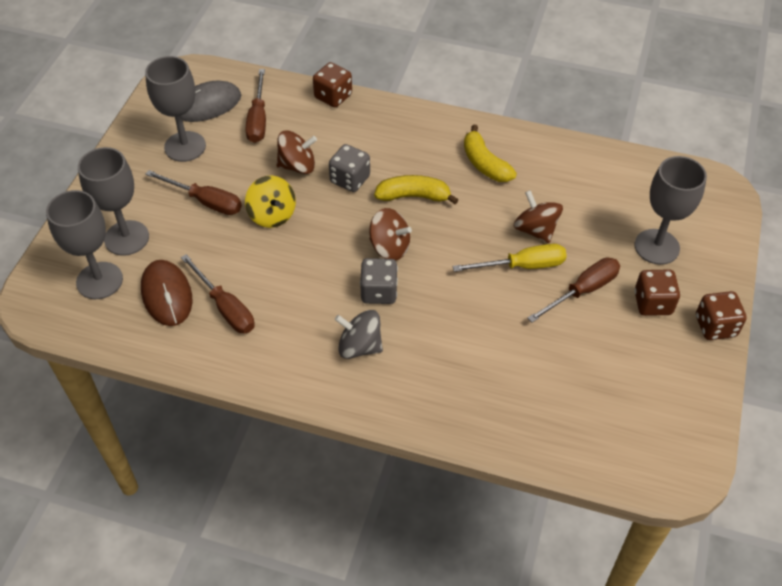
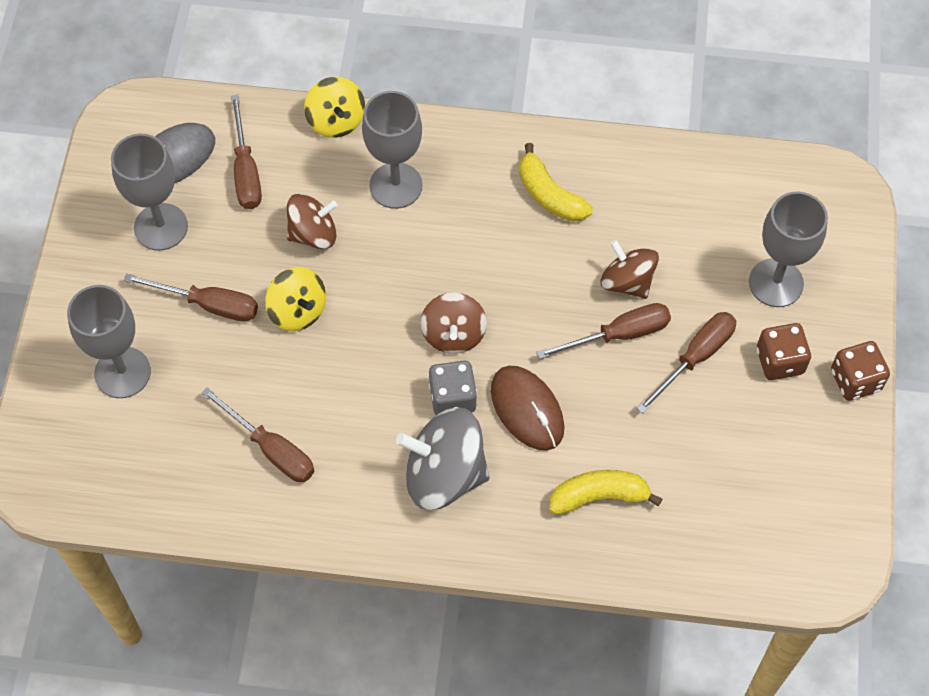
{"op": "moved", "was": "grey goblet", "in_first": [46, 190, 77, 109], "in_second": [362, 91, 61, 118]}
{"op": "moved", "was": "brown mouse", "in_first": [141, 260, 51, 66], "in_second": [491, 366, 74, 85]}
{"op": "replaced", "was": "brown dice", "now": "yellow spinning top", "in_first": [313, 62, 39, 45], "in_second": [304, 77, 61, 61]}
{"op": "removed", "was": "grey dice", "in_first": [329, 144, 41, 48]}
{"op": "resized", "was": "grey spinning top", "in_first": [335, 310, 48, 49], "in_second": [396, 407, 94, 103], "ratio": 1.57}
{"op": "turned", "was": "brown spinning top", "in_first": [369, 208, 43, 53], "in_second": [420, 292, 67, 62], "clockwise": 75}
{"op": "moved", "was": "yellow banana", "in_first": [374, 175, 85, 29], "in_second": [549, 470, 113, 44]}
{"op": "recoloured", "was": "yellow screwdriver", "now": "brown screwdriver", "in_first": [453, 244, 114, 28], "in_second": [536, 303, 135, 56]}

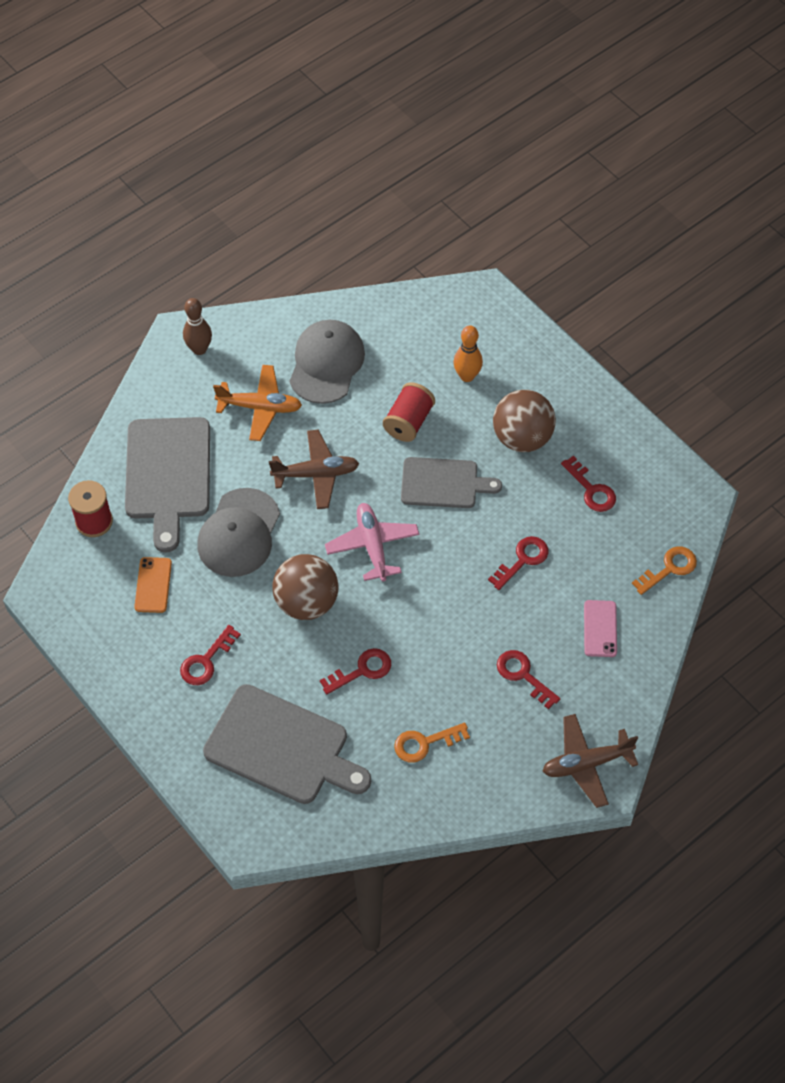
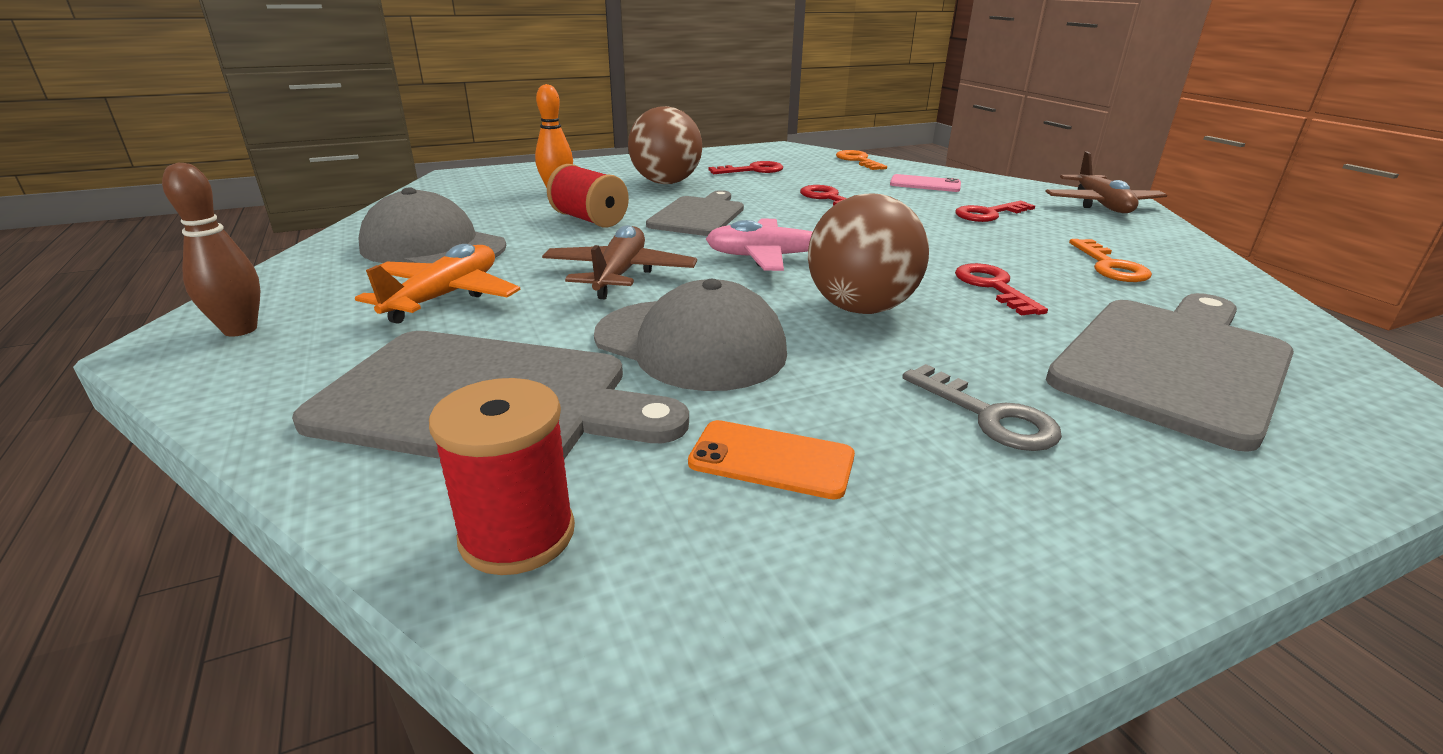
{"op": "recoloured", "was": "red key", "now": "grey key", "in_first": [180, 625, 61, 60], "in_second": [902, 364, 160, 87]}

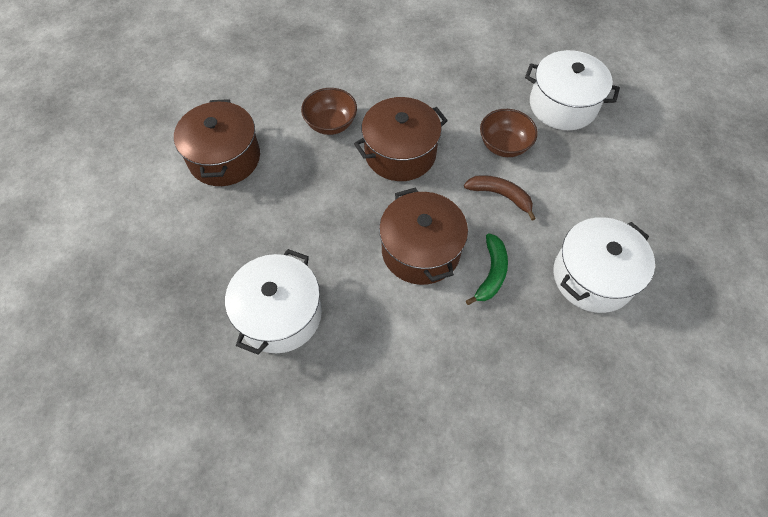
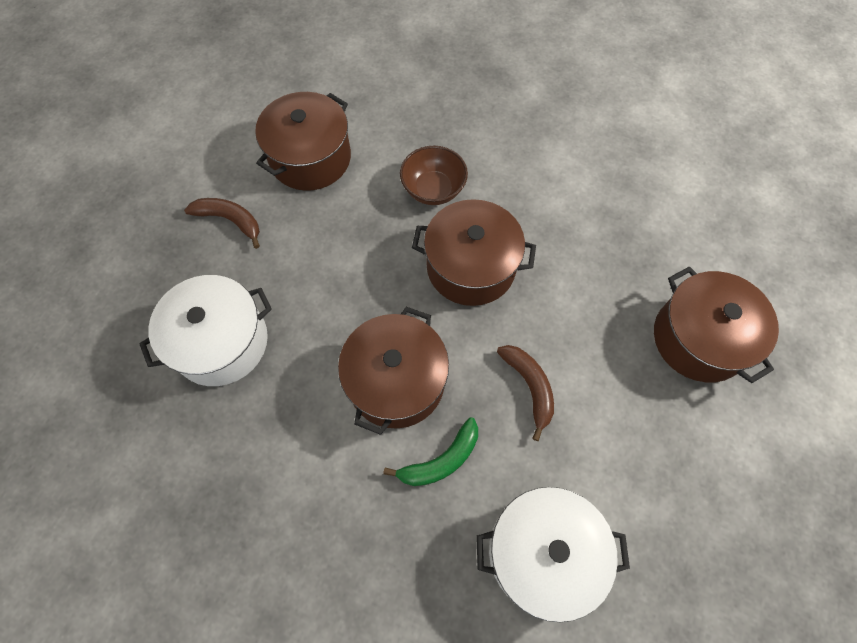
{"op": "removed", "was": "brown bowl", "in_first": [480, 109, 58, 48]}
{"op": "recoloured", "was": "white pot", "now": "brown pot", "in_first": [525, 50, 95, 80], "in_second": [654, 267, 125, 116]}
{"op": "added", "now": "brown banana", "in_second": [184, 198, 76, 51]}

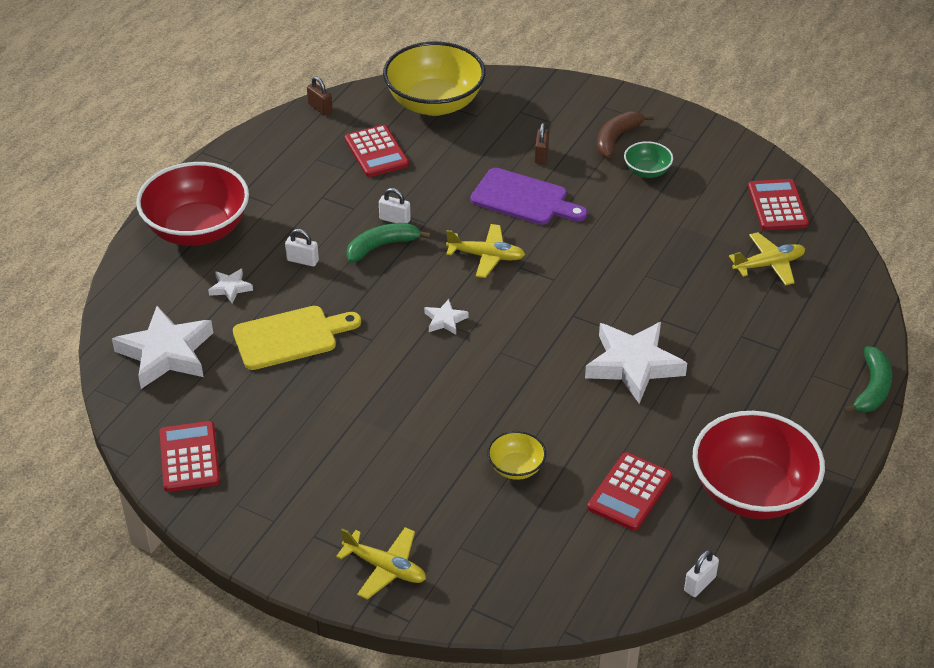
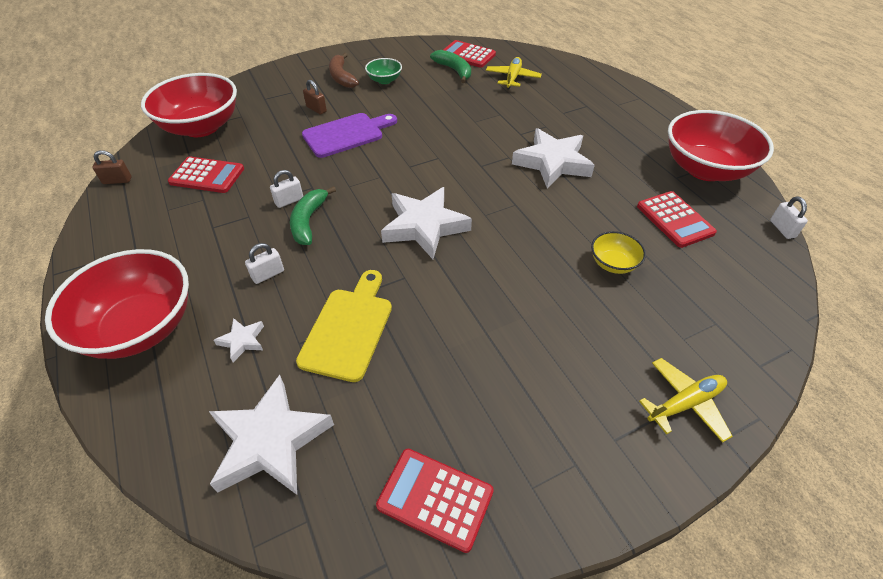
{"op": "recoloured", "was": "yellow bowl", "now": "red bowl", "in_first": [383, 42, 103, 74], "in_second": [141, 73, 96, 64]}
{"op": "resized", "was": "white star", "in_first": [424, 299, 44, 36], "in_second": [381, 187, 91, 72], "ratio": 2.19}
{"op": "removed", "was": "yellow plane", "in_first": [446, 224, 79, 54]}
{"op": "moved", "was": "green banana", "in_first": [843, 346, 49, 68], "in_second": [430, 50, 41, 33]}

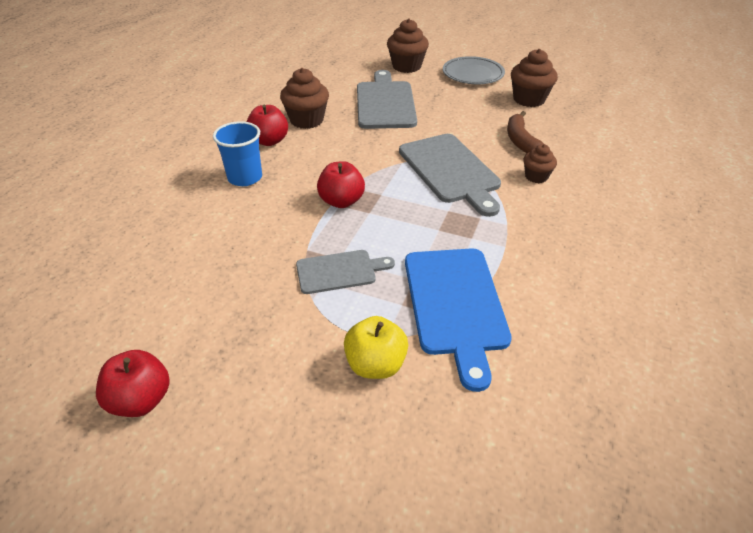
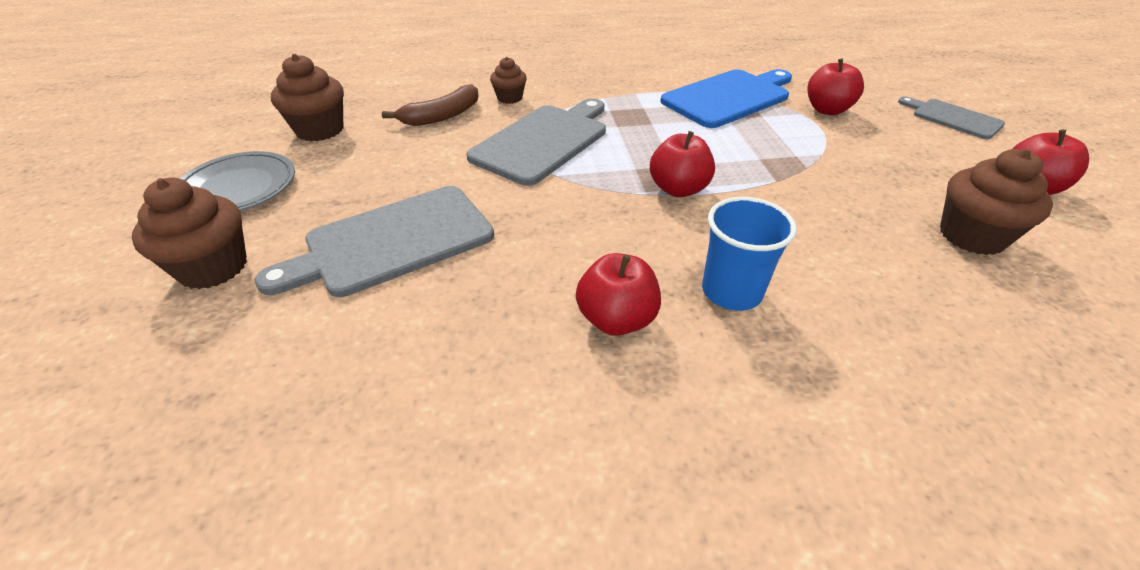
{"op": "moved", "was": "brown cupcake", "in_first": [280, 68, 49, 61], "in_second": [940, 149, 113, 106]}
{"op": "moved", "was": "grey cutting board", "in_first": [296, 250, 99, 44], "in_second": [898, 97, 107, 42]}
{"op": "recoloured", "was": "yellow apple", "now": "red apple", "in_first": [344, 316, 64, 63], "in_second": [807, 58, 57, 57]}

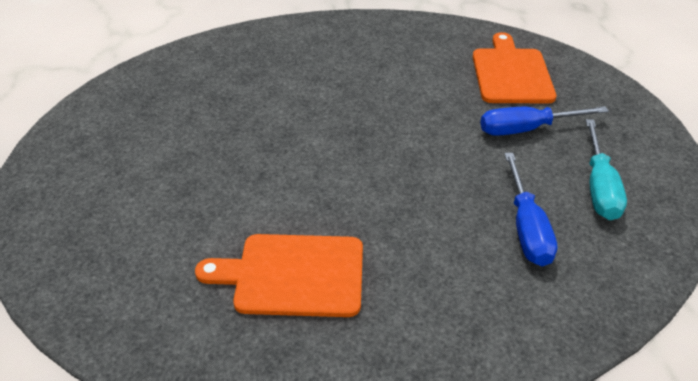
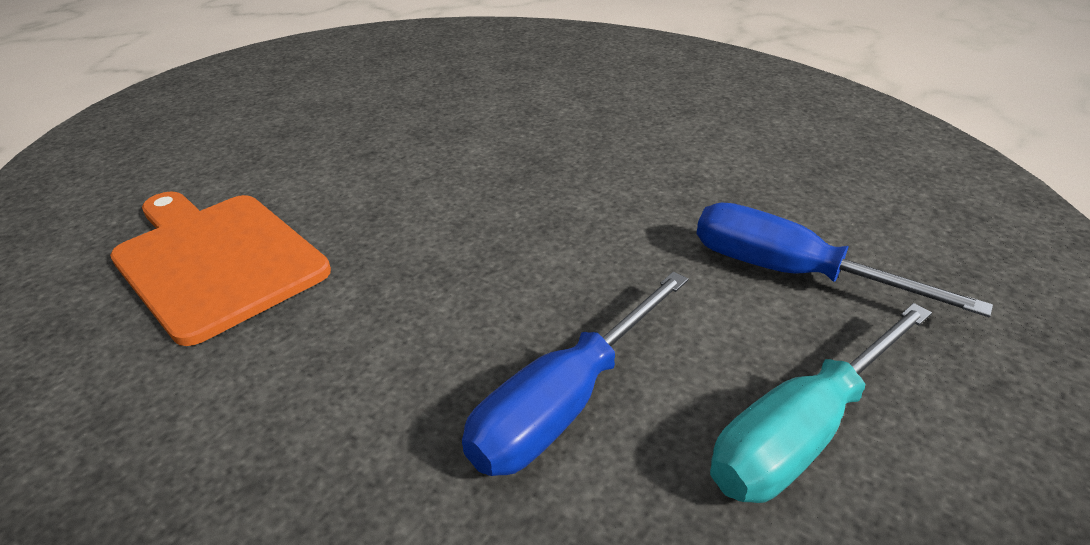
{"op": "removed", "was": "orange cutting board", "in_first": [473, 32, 83, 71]}

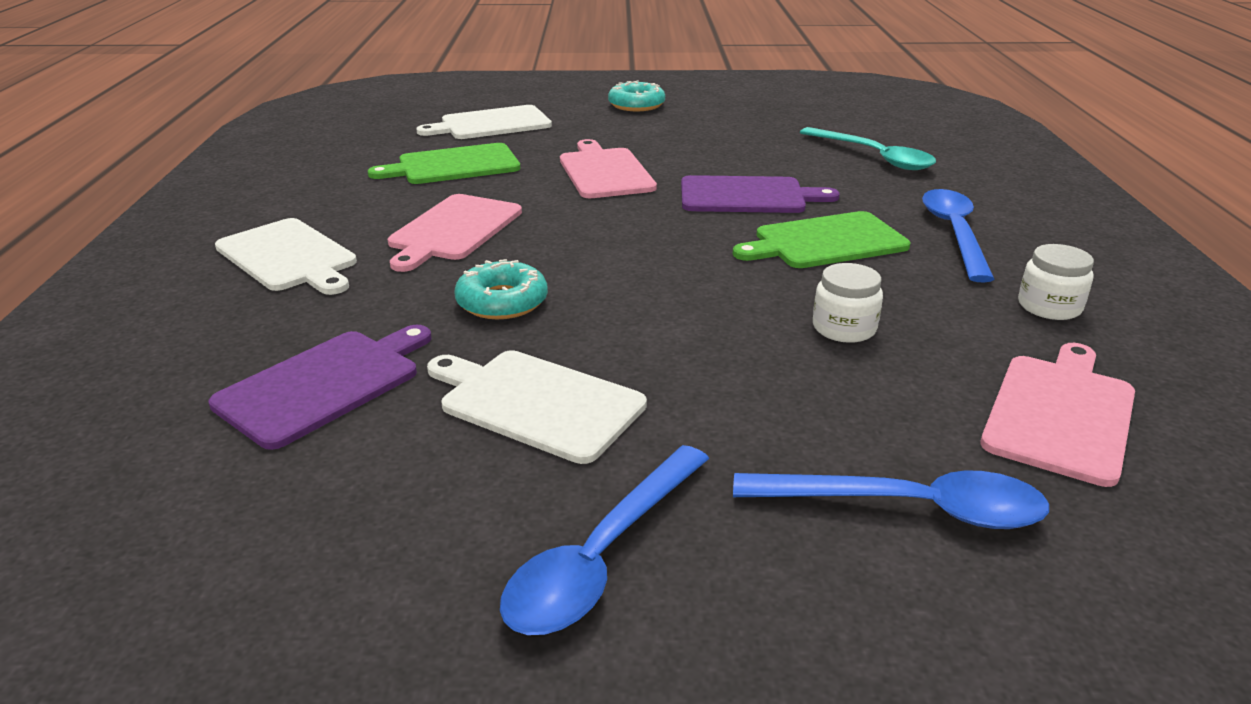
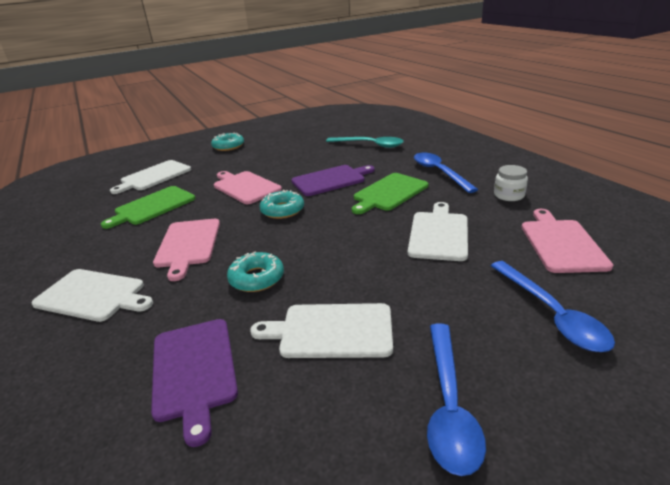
{"op": "turned", "was": "purple cutting board", "in_first": [208, 325, 224, 125], "in_second": [151, 319, 87, 128], "clockwise": 150}
{"op": "turned", "was": "blue spoon", "in_first": [733, 470, 316, 59], "in_second": [491, 261, 124, 91], "clockwise": 90}
{"op": "replaced", "was": "white jar", "now": "white cutting board", "in_first": [813, 263, 70, 80], "in_second": [408, 202, 60, 59]}
{"op": "added", "now": "turquoise donut", "in_second": [260, 190, 44, 29]}

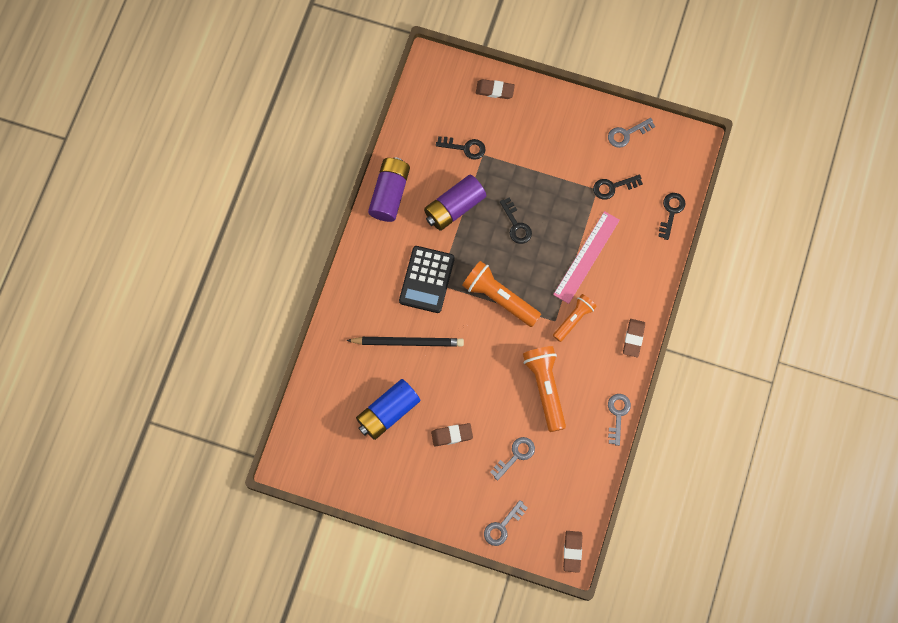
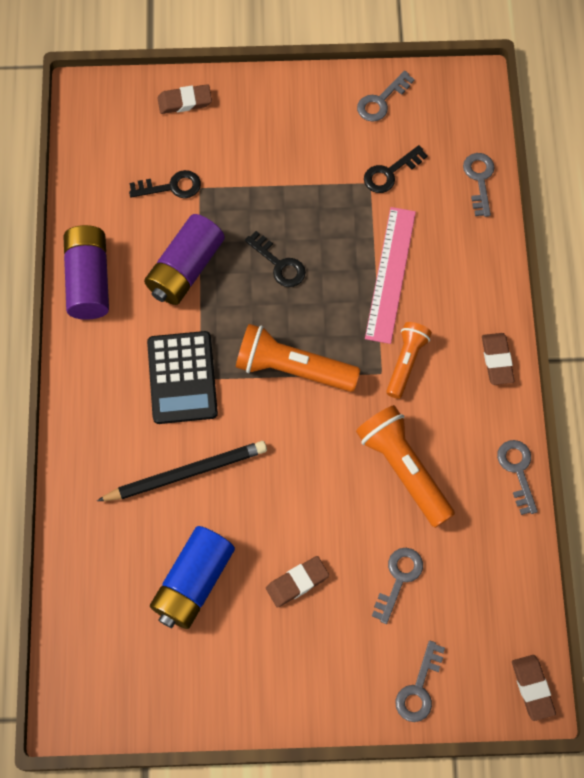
{"op": "recoloured", "was": "black key", "now": "grey key", "in_first": [658, 193, 27, 47], "in_second": [463, 153, 32, 64]}

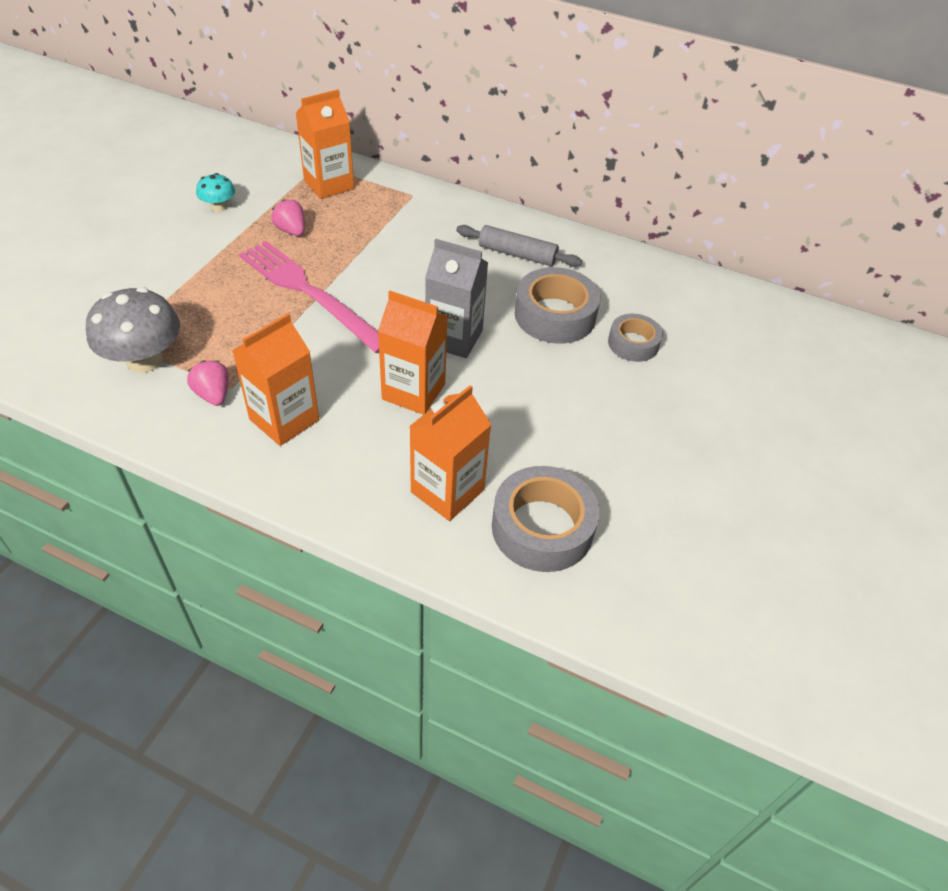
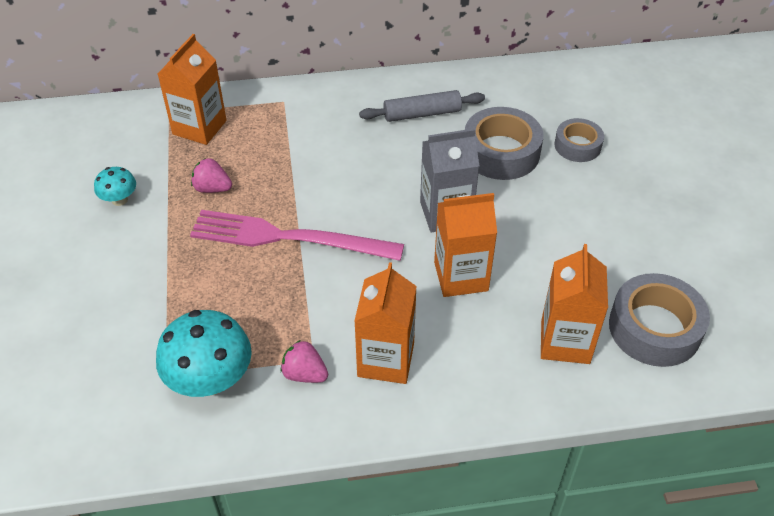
{"op": "recoloured", "was": "grey mushroom", "now": "turquoise mushroom", "in_first": [86, 287, 94, 86], "in_second": [156, 310, 96, 87]}

